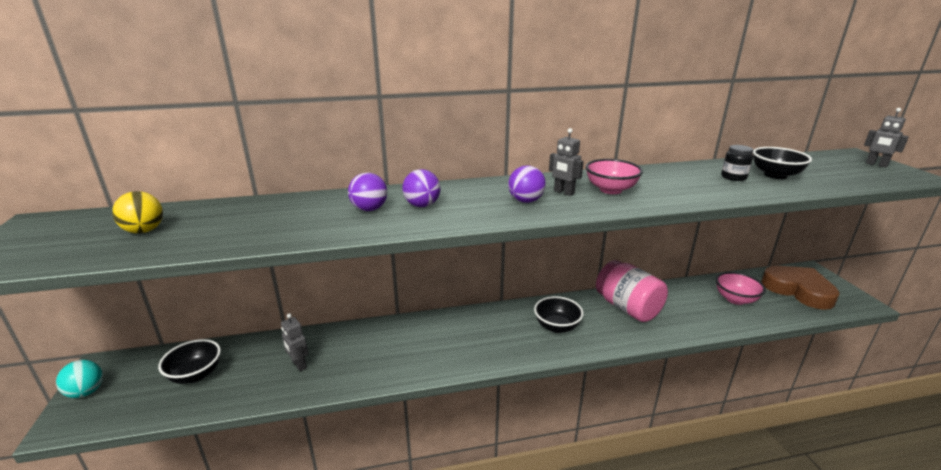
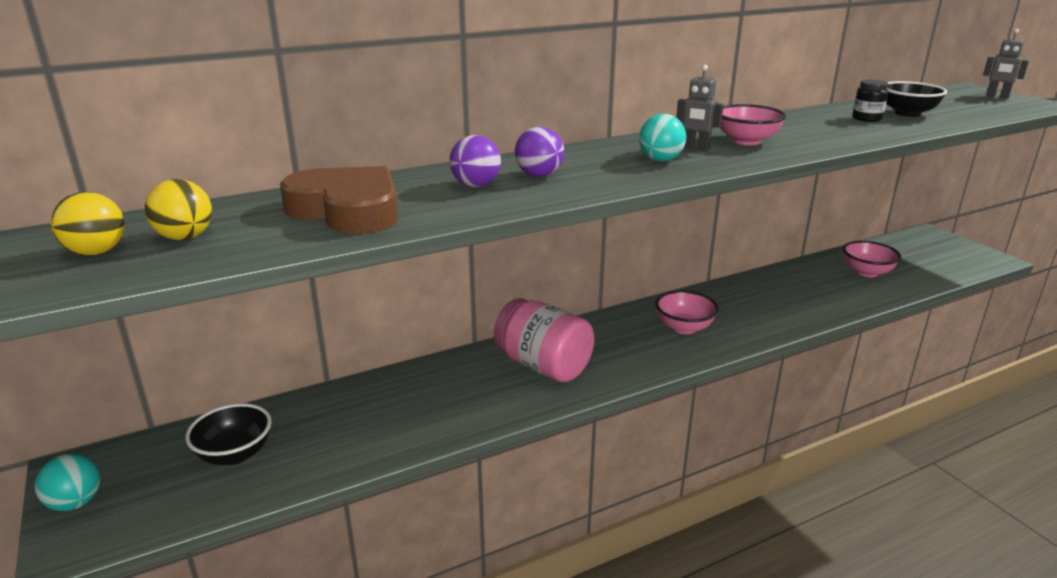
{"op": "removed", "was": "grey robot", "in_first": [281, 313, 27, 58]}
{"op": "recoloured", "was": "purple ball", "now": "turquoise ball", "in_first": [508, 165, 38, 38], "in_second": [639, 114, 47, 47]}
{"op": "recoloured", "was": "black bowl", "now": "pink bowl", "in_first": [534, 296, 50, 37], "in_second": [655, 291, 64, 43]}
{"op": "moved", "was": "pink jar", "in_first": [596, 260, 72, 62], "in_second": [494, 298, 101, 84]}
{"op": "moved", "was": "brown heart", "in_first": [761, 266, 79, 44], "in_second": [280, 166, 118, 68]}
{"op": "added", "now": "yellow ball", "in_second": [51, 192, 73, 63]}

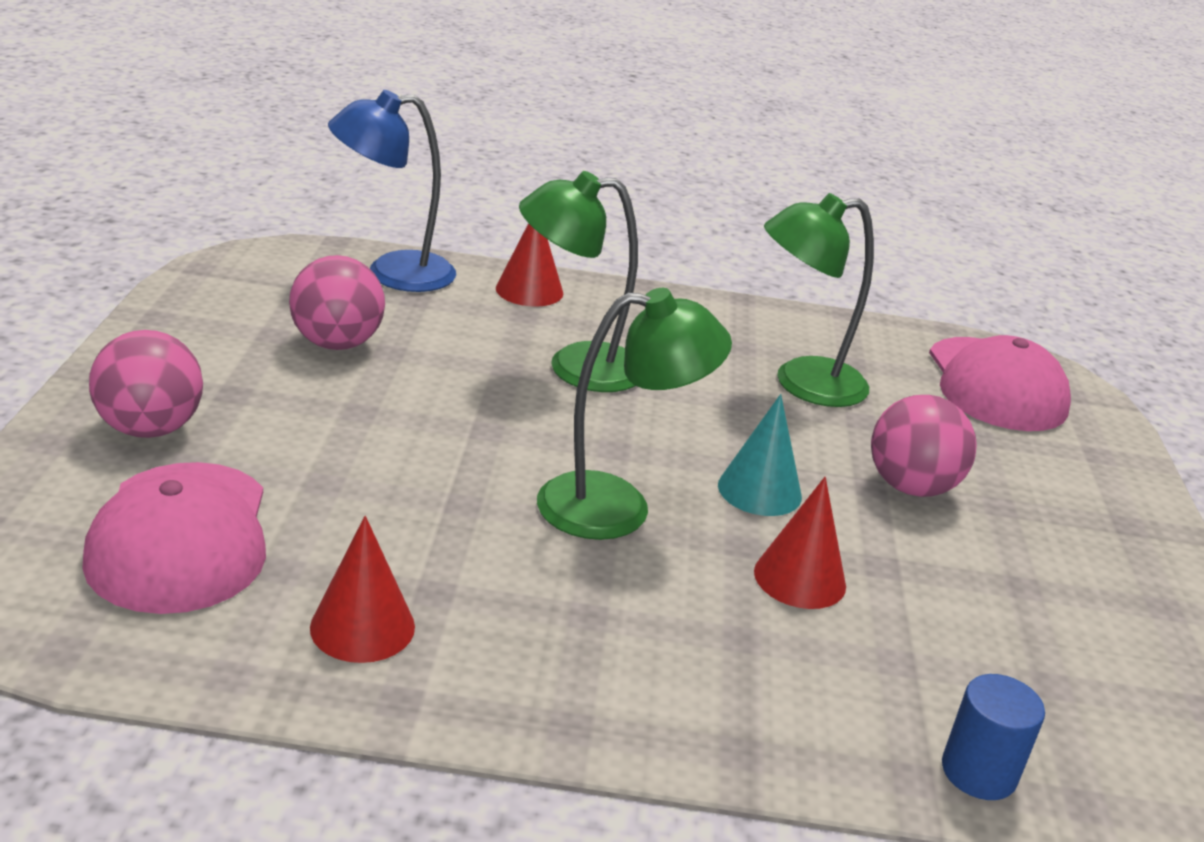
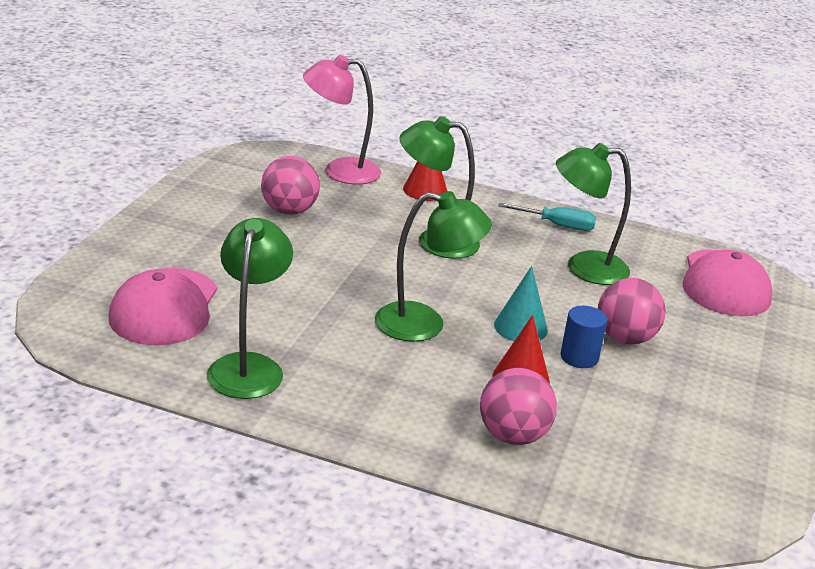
{"op": "moved", "was": "pink ball", "in_first": [89, 330, 114, 108], "in_second": [480, 368, 77, 77]}
{"op": "replaced", "was": "red cone", "now": "green lamp", "in_first": [310, 516, 105, 147], "in_second": [207, 218, 86, 181]}
{"op": "recoloured", "was": "blue lamp", "now": "pink lamp", "in_first": [328, 90, 128, 202], "in_second": [303, 55, 78, 130]}
{"op": "moved", "was": "blue cylinder", "in_first": [942, 674, 103, 126], "in_second": [560, 306, 47, 62]}
{"op": "added", "now": "turquoise screwdriver", "in_second": [498, 203, 98, 28]}

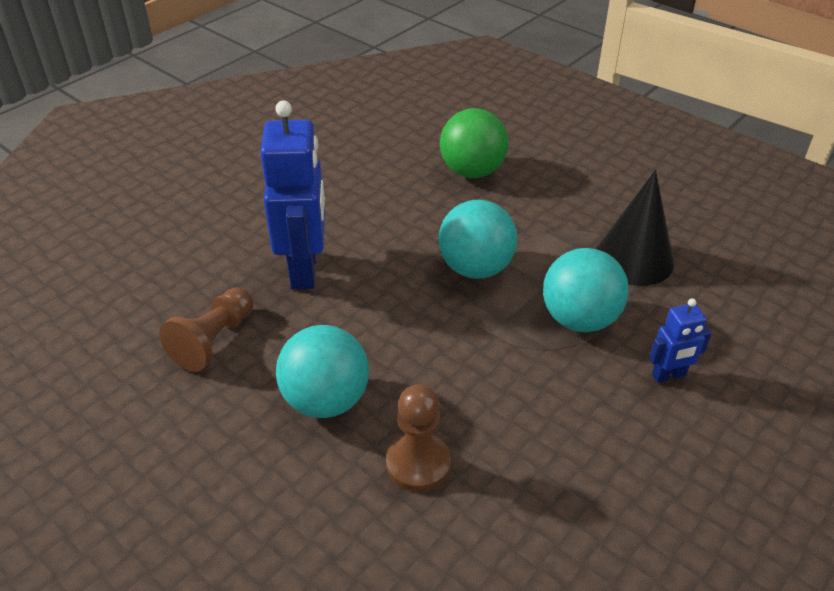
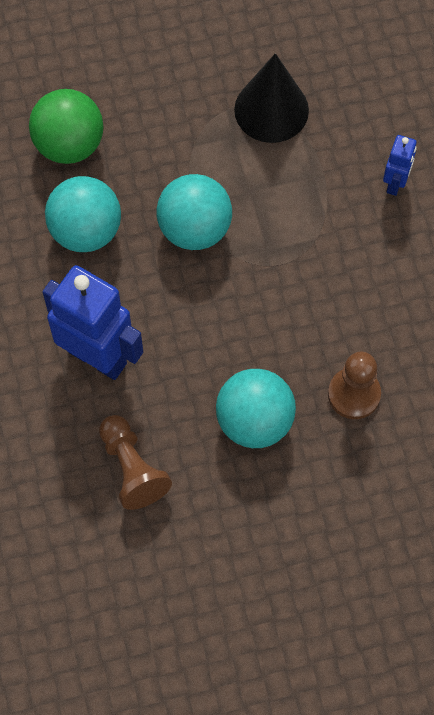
{"op": "moved", "was": "turquoise ball", "in_first": [543, 248, 86, 84], "in_second": [45, 176, 76, 76]}

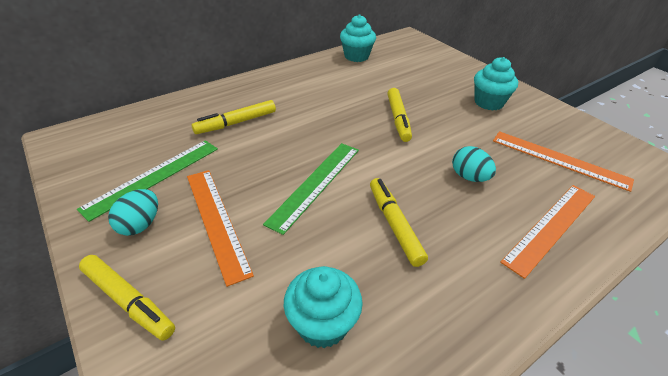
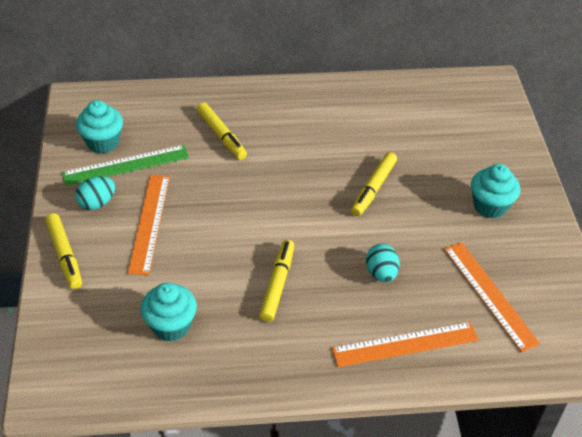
{"op": "turned", "was": "yellow marker", "in_first": [192, 100, 84, 34], "in_second": [197, 102, 50, 58], "clockwise": -120}
{"op": "removed", "was": "green ruler", "in_first": [263, 143, 96, 92]}
{"op": "moved", "was": "turquoise cupcake", "in_first": [340, 14, 36, 48], "in_second": [76, 100, 47, 53]}

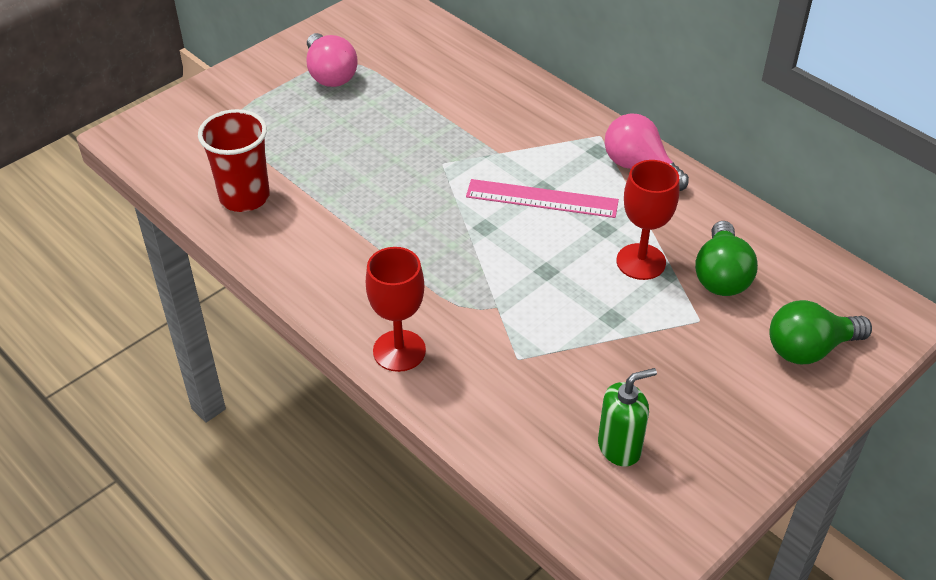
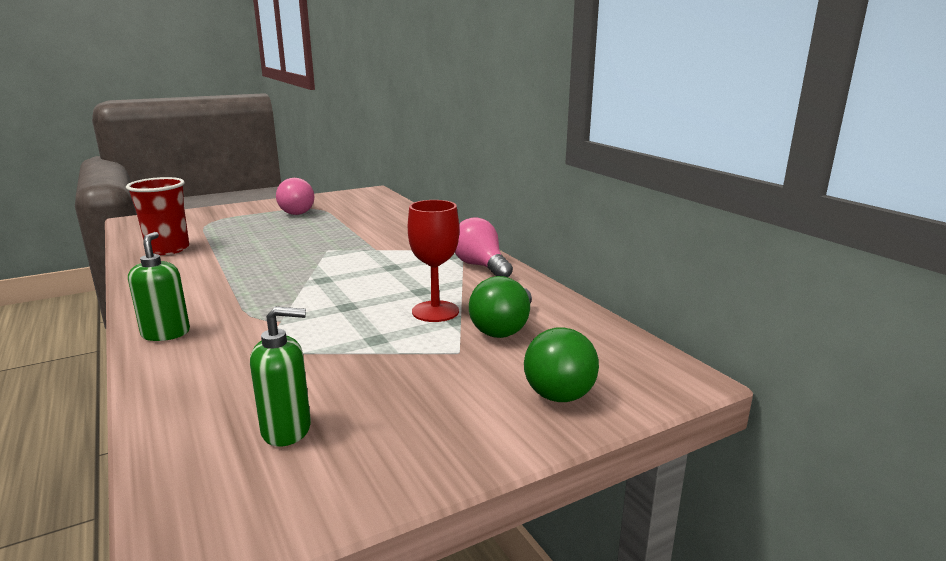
{"op": "replaced", "was": "red goblet", "now": "green soap dispenser", "in_first": [366, 247, 60, 125], "in_second": [128, 232, 62, 109]}
{"op": "removed", "was": "pink ruler", "in_first": [466, 179, 153, 39]}
{"op": "turned", "was": "green light bulb", "in_first": [769, 300, 103, 64], "in_second": [524, 327, 75, 75], "clockwise": -75}

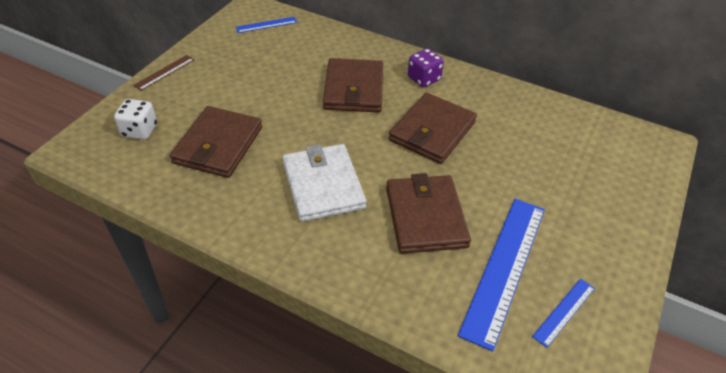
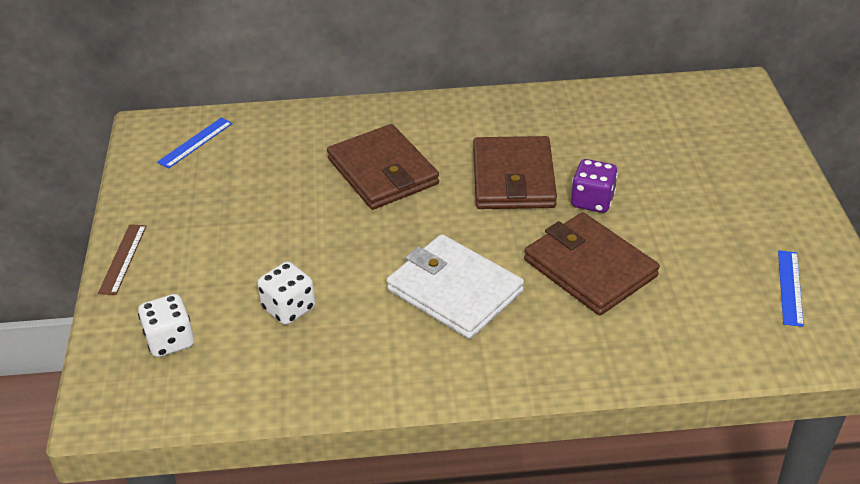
{"op": "replaced", "was": "brown wallet", "now": "white dice", "in_first": [170, 106, 92, 72], "in_second": [257, 262, 58, 63]}
{"op": "moved", "was": "purple dice", "in_first": [408, 48, 36, 39], "in_second": [571, 159, 47, 54]}
{"op": "removed", "was": "blue ruler", "in_first": [458, 199, 87, 152]}

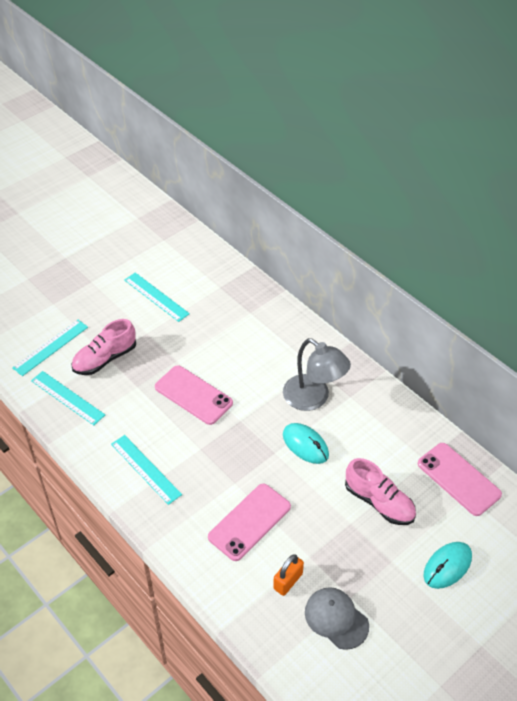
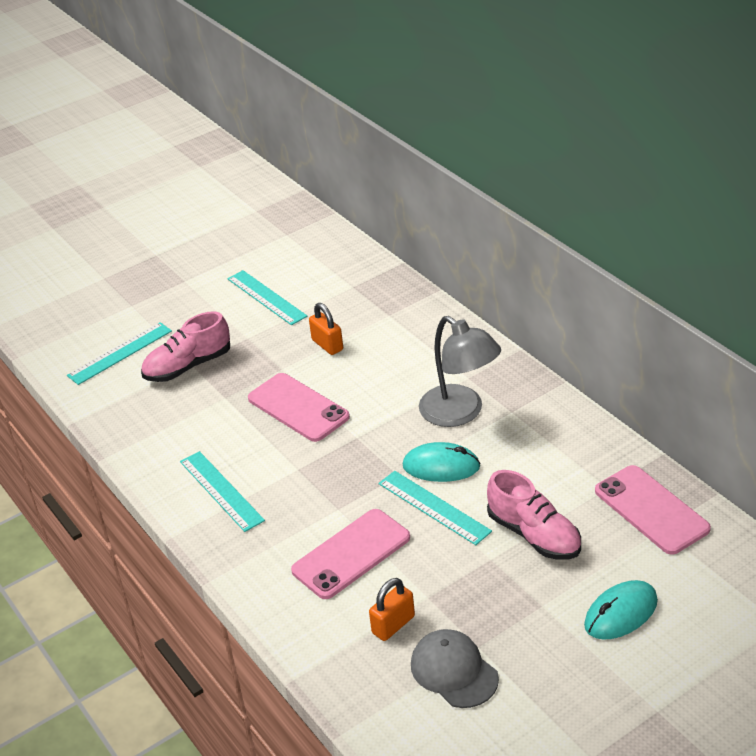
{"op": "moved", "was": "turquoise ruler", "in_first": [31, 371, 74, 54], "in_second": [379, 471, 113, 74]}
{"op": "turned", "was": "turquoise mouse", "in_first": [283, 423, 46, 41], "in_second": [403, 442, 78, 40], "clockwise": -45}
{"op": "added", "now": "orange padlock", "in_second": [309, 303, 34, 52]}

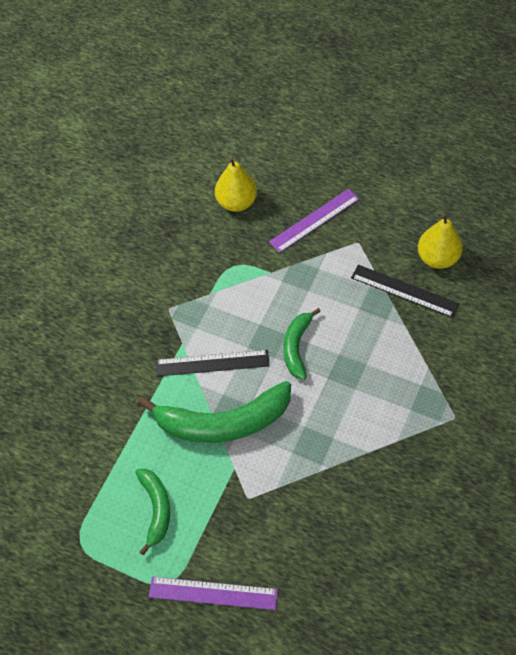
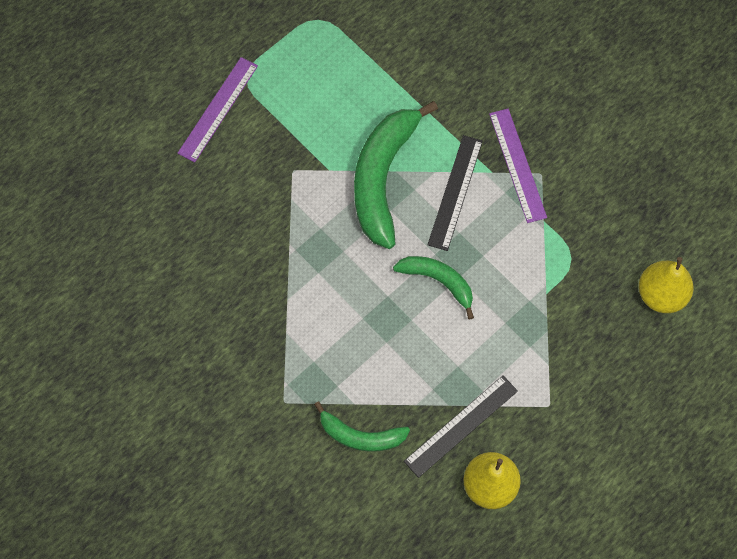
{"op": "moved", "was": "green banana", "in_first": [135, 469, 35, 86], "in_second": [314, 401, 96, 51]}
{"op": "moved", "was": "purple ruler", "in_first": [269, 189, 90, 64], "in_second": [489, 109, 58, 114]}

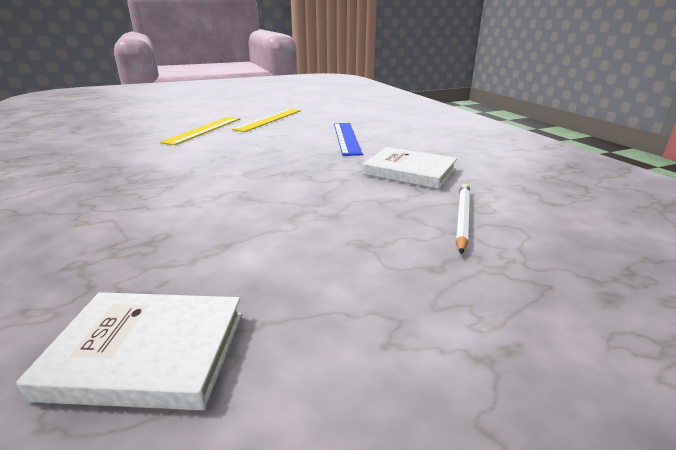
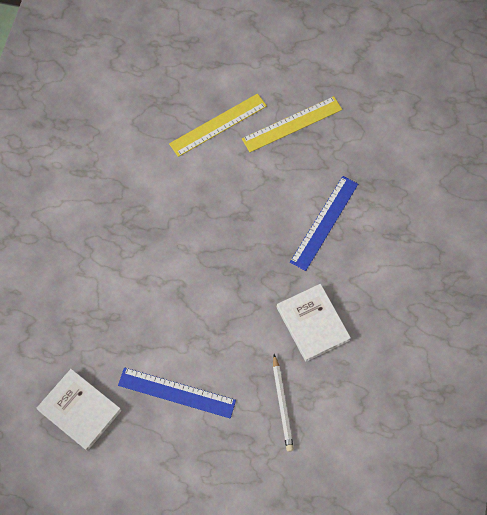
{"op": "turned", "was": "white pencil", "in_first": [456, 184, 14, 70], "in_second": [273, 354, 21, 98], "clockwise": 120}
{"op": "added", "now": "blue ruler", "in_second": [118, 367, 118, 51]}

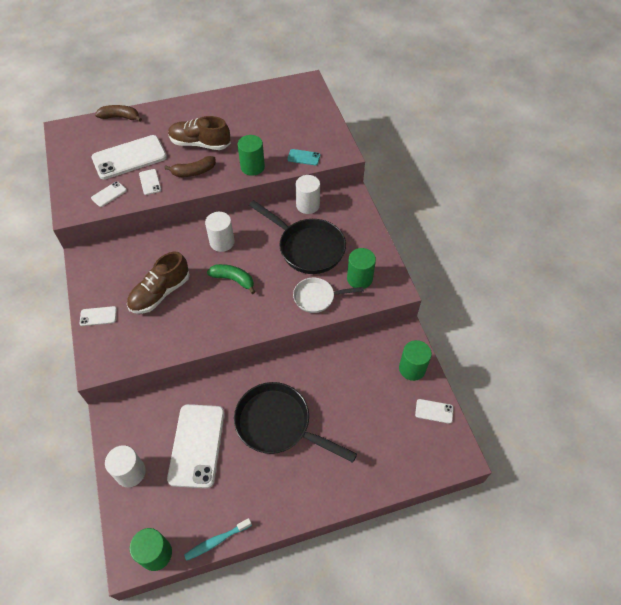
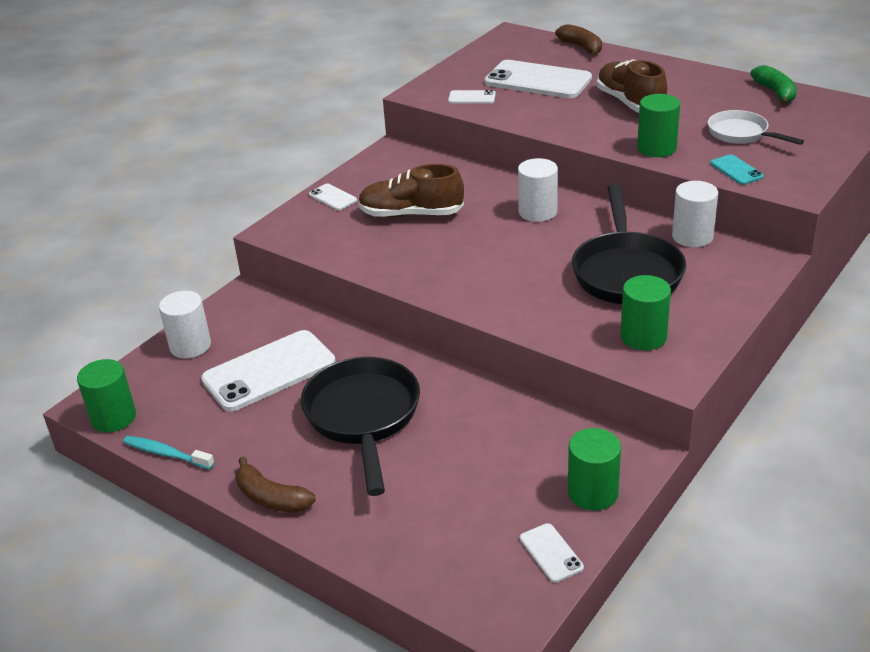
{"op": "removed", "was": "white phone", "in_first": [139, 169, 22, 26]}
{"op": "moved", "was": "brown banana", "in_first": [164, 156, 52, 21], "in_second": [236, 456, 80, 57]}
{"op": "moved", "was": "green banana", "in_first": [207, 264, 48, 30], "in_second": [750, 65, 47, 40]}
{"op": "moved", "was": "white pan", "in_first": [293, 278, 71, 35], "in_second": [708, 110, 96, 35]}

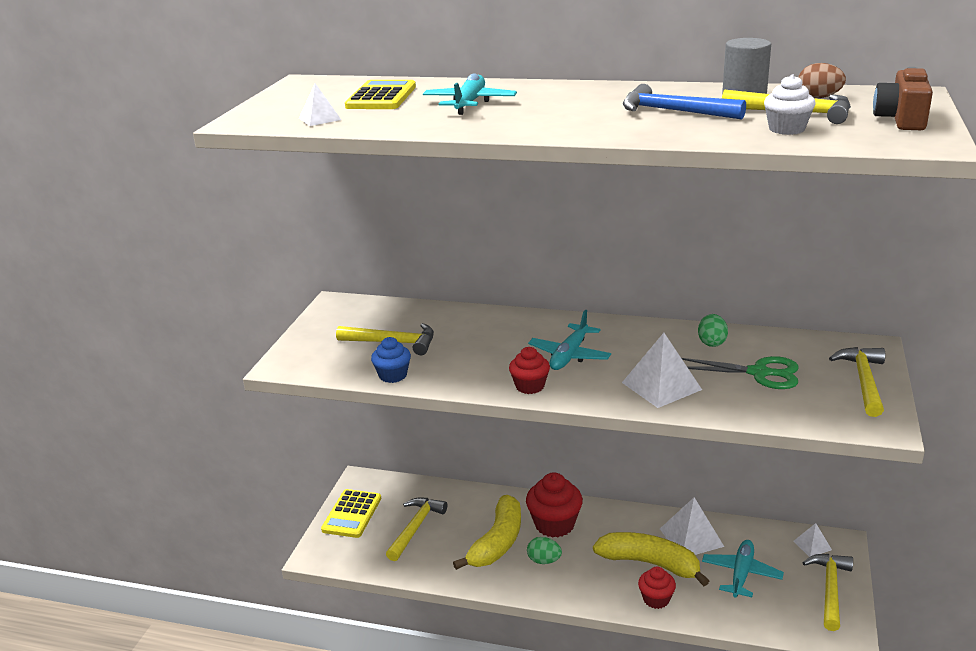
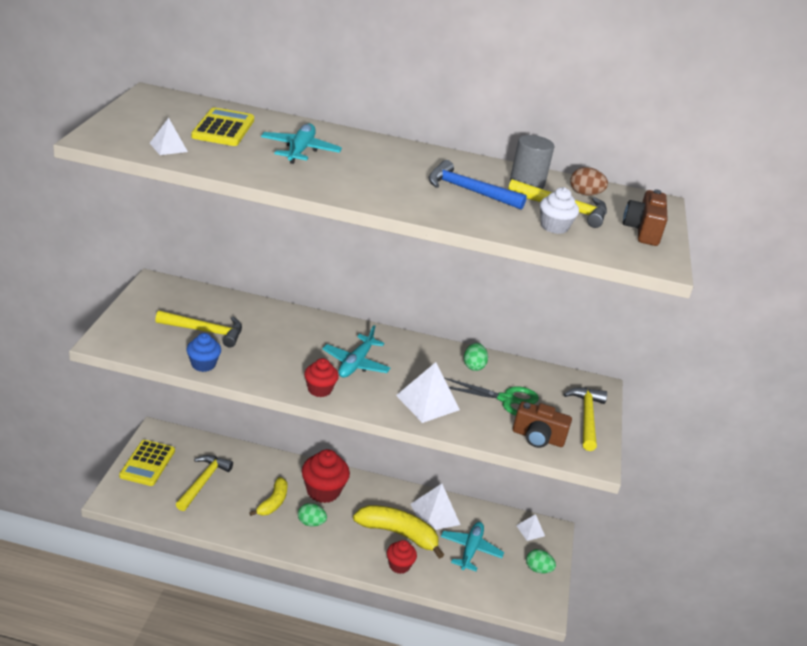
{"op": "resized", "was": "yellow banana", "in_first": [453, 495, 68, 75], "in_second": [249, 477, 39, 39], "ratio": 0.61}
{"op": "replaced", "was": "yellow hammer", "now": "green egg", "in_first": [802, 554, 51, 77], "in_second": [526, 549, 30, 24]}
{"op": "added", "now": "brown camera", "in_second": [513, 401, 59, 47]}

